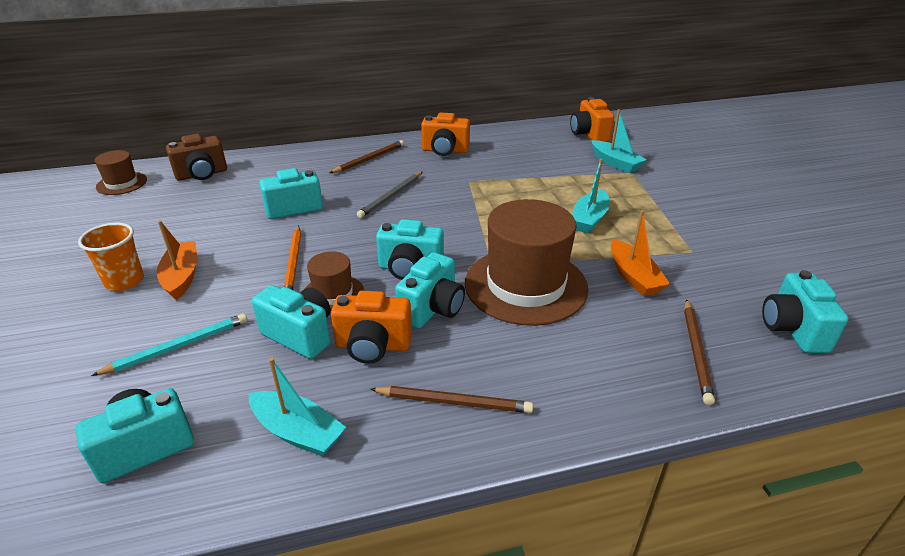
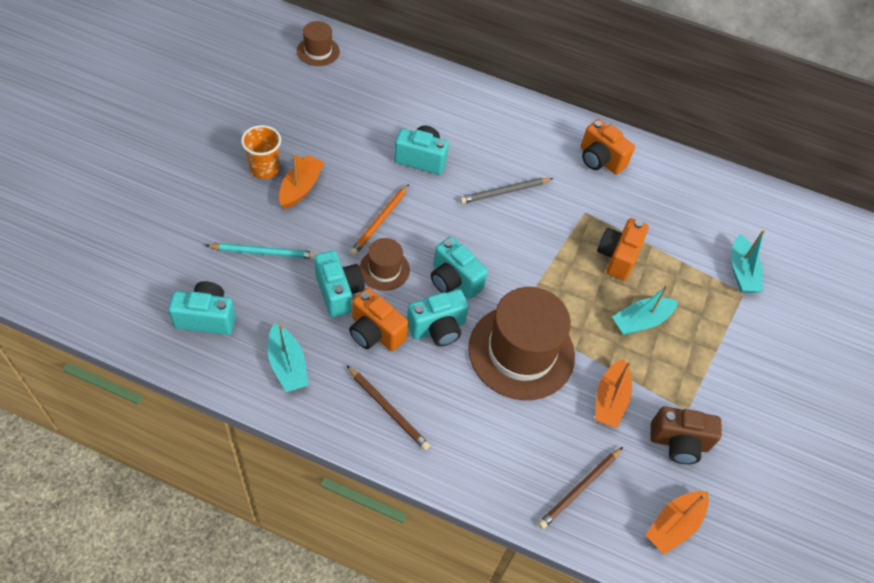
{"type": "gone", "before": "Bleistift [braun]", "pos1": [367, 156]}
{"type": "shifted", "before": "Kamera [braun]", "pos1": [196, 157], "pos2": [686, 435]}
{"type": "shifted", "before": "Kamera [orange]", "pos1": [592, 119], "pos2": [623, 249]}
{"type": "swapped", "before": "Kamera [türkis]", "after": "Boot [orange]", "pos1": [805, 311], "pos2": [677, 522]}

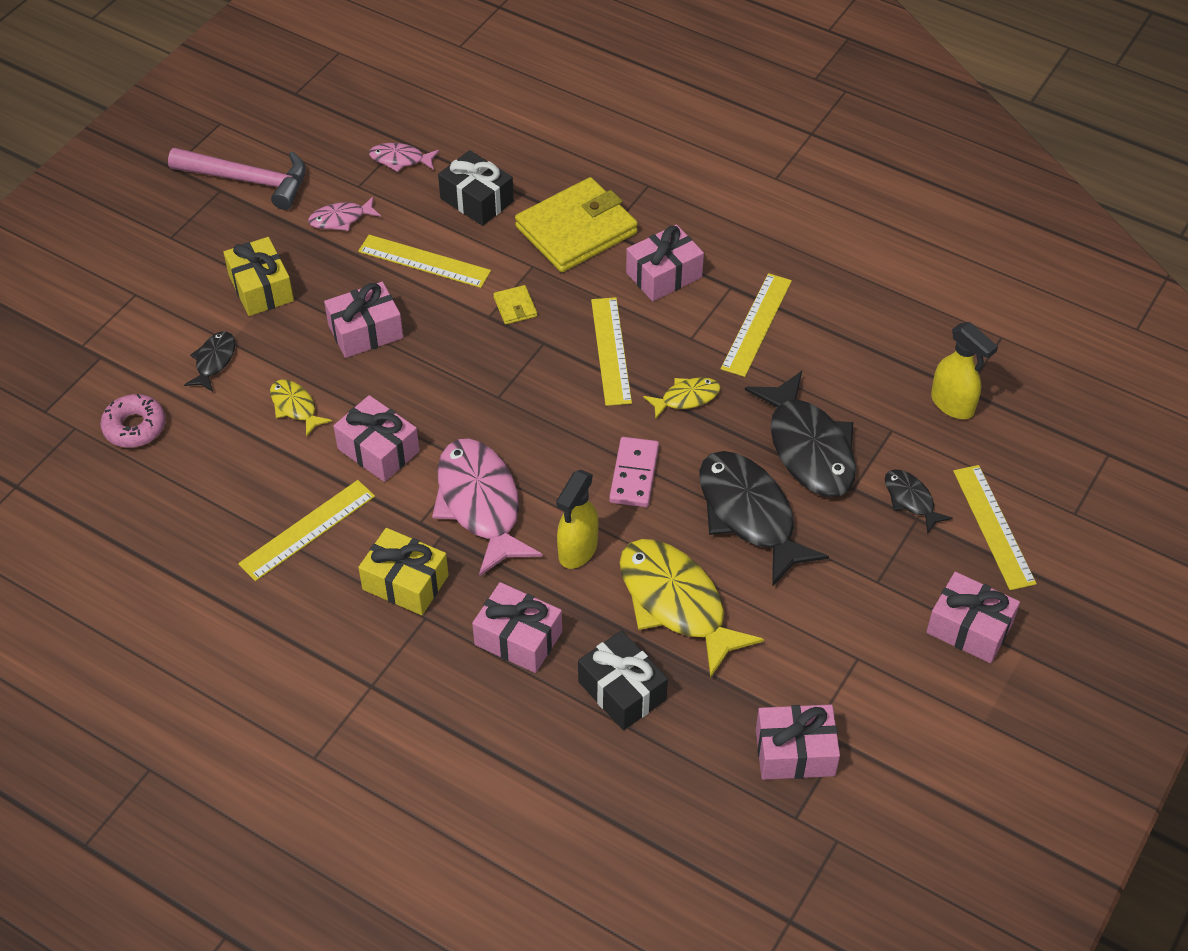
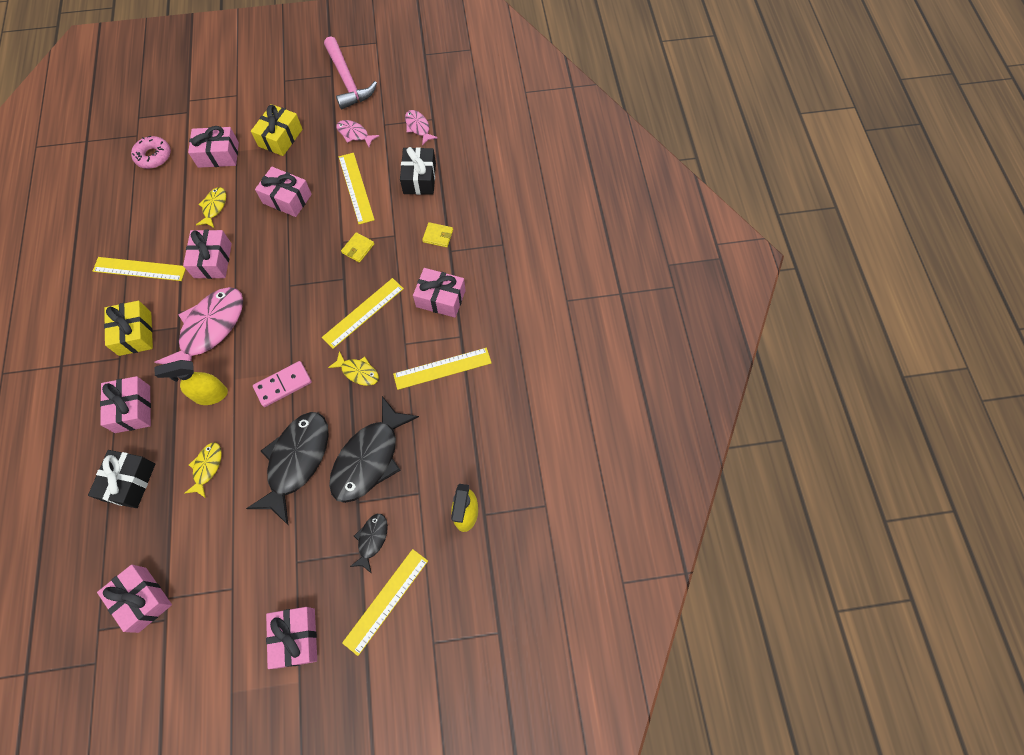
{"type": "swapped", "before": "Fisch [schwarz]", "after": "Geschenk [rosa]", "pos1": [209, 361], "pos2": [213, 147]}
{"type": "scaled", "before": "Geldbörse [gelb]", "pos1": [576, 224], "pos2": [437, 234], "scale": 0.41}
{"type": "scaled", "before": "Fisch [gelb]", "pos1": [691, 608], "pos2": [203, 470], "scale": 0.49}

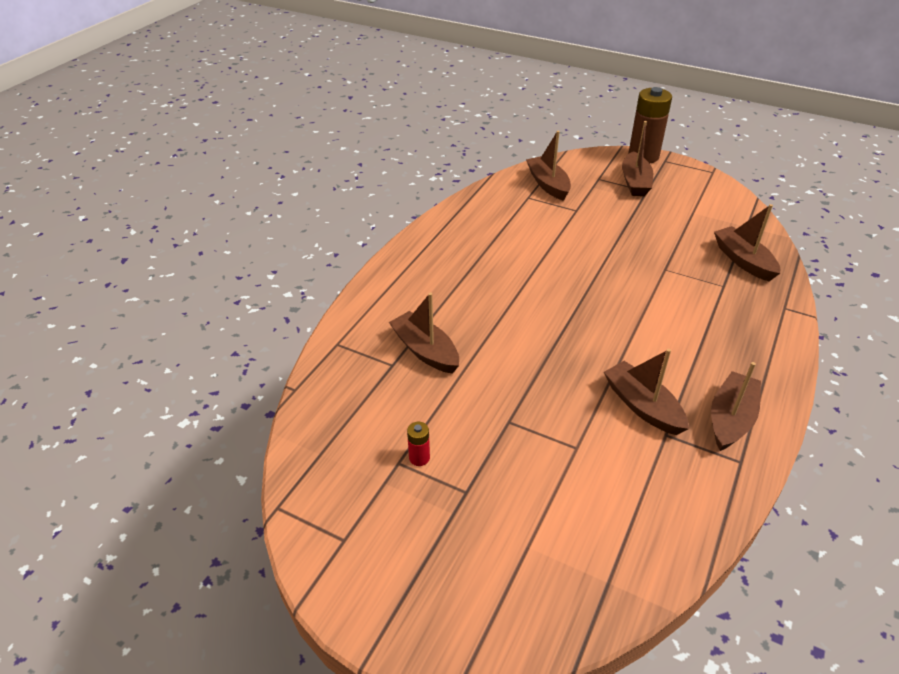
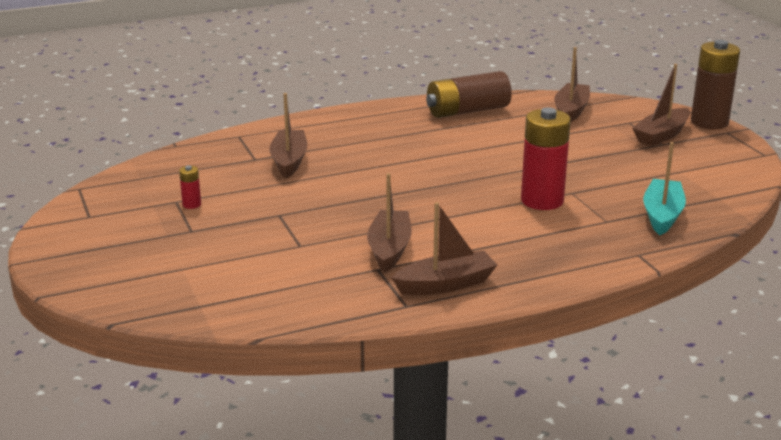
{"type": "new", "after": "Batterie [braun]", "pos2": [469, 94]}
{"type": "new", "after": "Batterie [rot]", "pos2": [546, 158]}
{"type": "repainted", "before": "Boot [braun]", "after": "Boot [türkis]", "pos1": [747, 242], "pos2": [664, 188]}

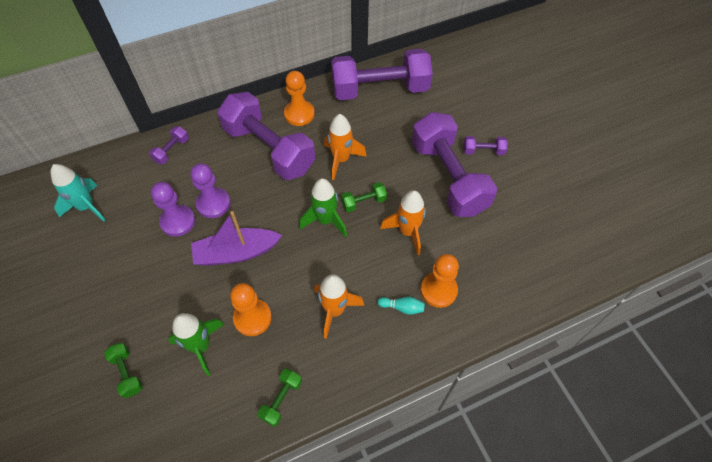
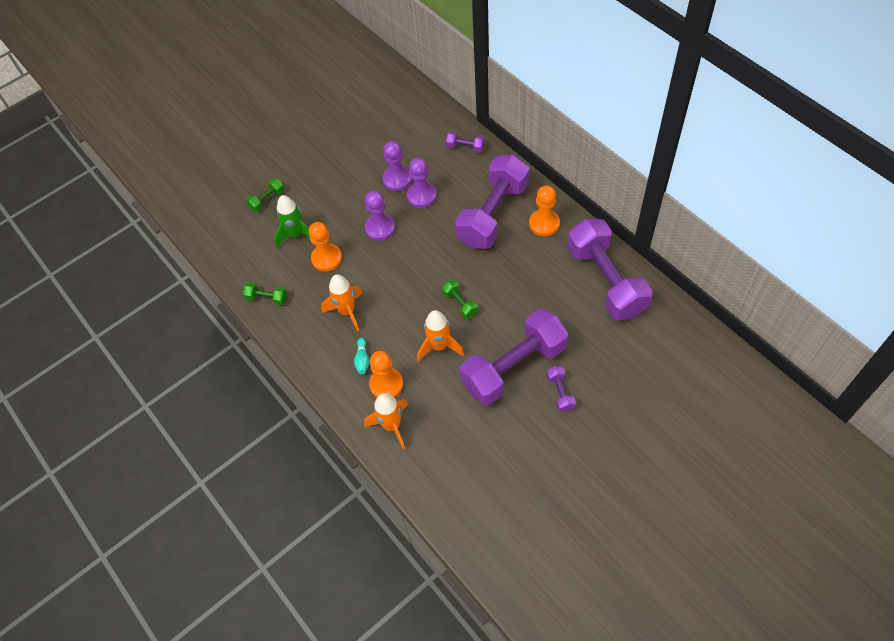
{"type": "gone", "before": "Rakete [türkis]", "pos1": [78, 193]}
{"type": "gone", "before": "Rakete [grün]", "pos1": [323, 207]}
{"type": "shifted", "before": "Rakete [orange]", "pos1": [345, 147], "pos2": [386, 421]}
{"type": "swapped", "before": "Boot [lila]", "after": "Bauer [lila]", "pos1": [236, 238], "pos2": [380, 216]}

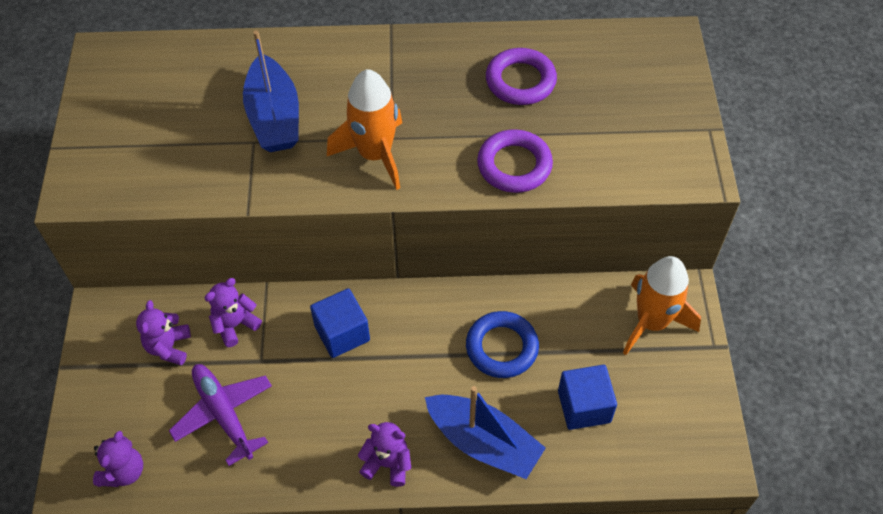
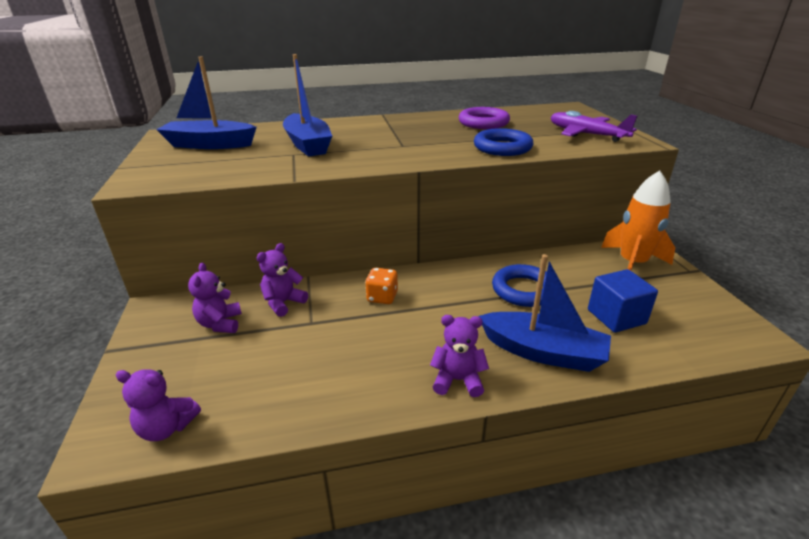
{"type": "gone", "before": "Rakete [orange]", "pos1": [364, 129]}
{"type": "new", "after": "Boot [blau]", "pos2": [206, 102]}
{"type": "shifted", "before": "Flugzeug [lila]", "pos1": [220, 415], "pos2": [594, 126]}
{"type": "swapped", "before": "Kubus [blau]", "after": "Spielwürfel [orange]", "pos1": [340, 323], "pos2": [381, 286]}
{"type": "repainted", "before": "Ring [lila]", "after": "Ring [blau]", "pos1": [515, 161], "pos2": [504, 142]}
{"type": "rotated", "before": "Teddybär [lila]", "pos1": [118, 459], "pos2": [158, 405], "turn": 90}

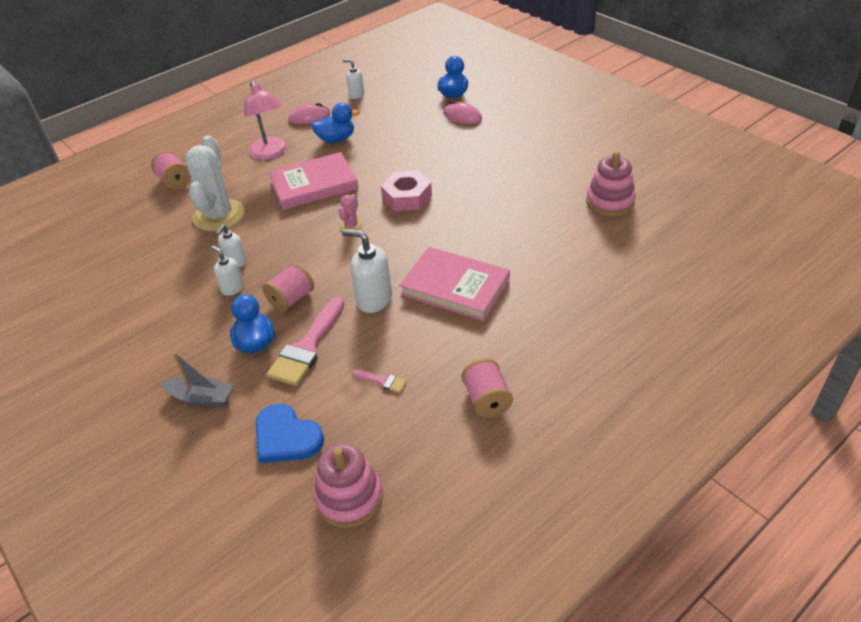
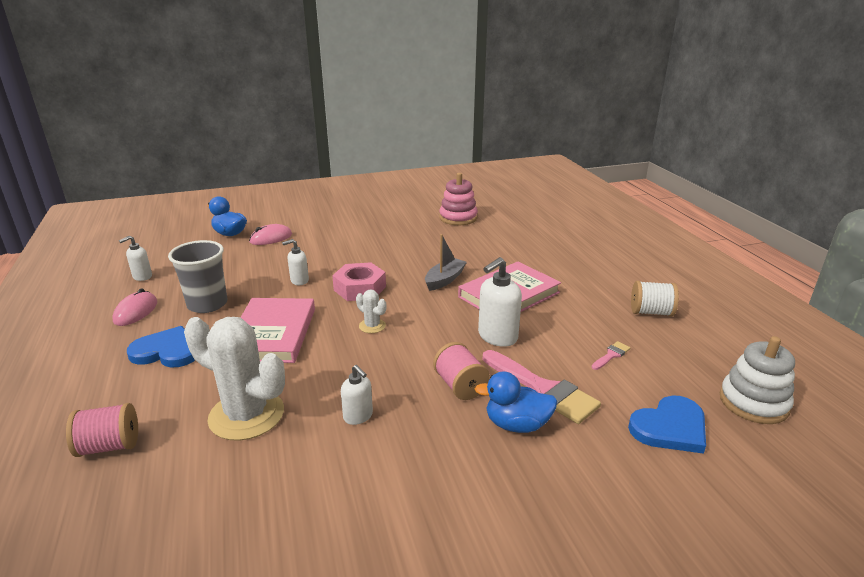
{"type": "shifted", "before": "Boot [grau]", "pos1": [197, 379], "pos2": [446, 262]}
{"type": "shifted", "before": "Seifenspender [weiß]", "pos1": [227, 270], "pos2": [295, 262]}
{"type": "swapped", "before": "Lampe [rosa]", "after": "Herz [blau]", "pos1": [265, 120], "pos2": [161, 347]}
{"type": "swapped", "before": "Ente [blau]", "after": "Becher [grau]", "pos1": [335, 123], "pos2": [197, 276]}
{"type": "repainted", "before": "Stapelspielzeug [rosa]", "after": "Stapelspielzeug [weiß]", "pos1": [348, 486], "pos2": [757, 380]}
{"type": "repainted", "before": "Kaktus [rosa]", "after": "Kaktus [weiß]", "pos1": [350, 212], "pos2": [371, 311]}
{"type": "repainted", "before": "Garnrolle [rosa]", "after": "Garnrolle [weiß]", "pos1": [487, 388], "pos2": [655, 298]}

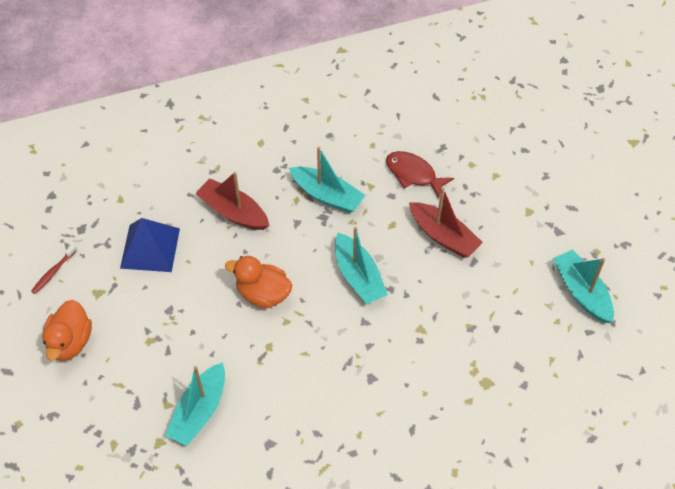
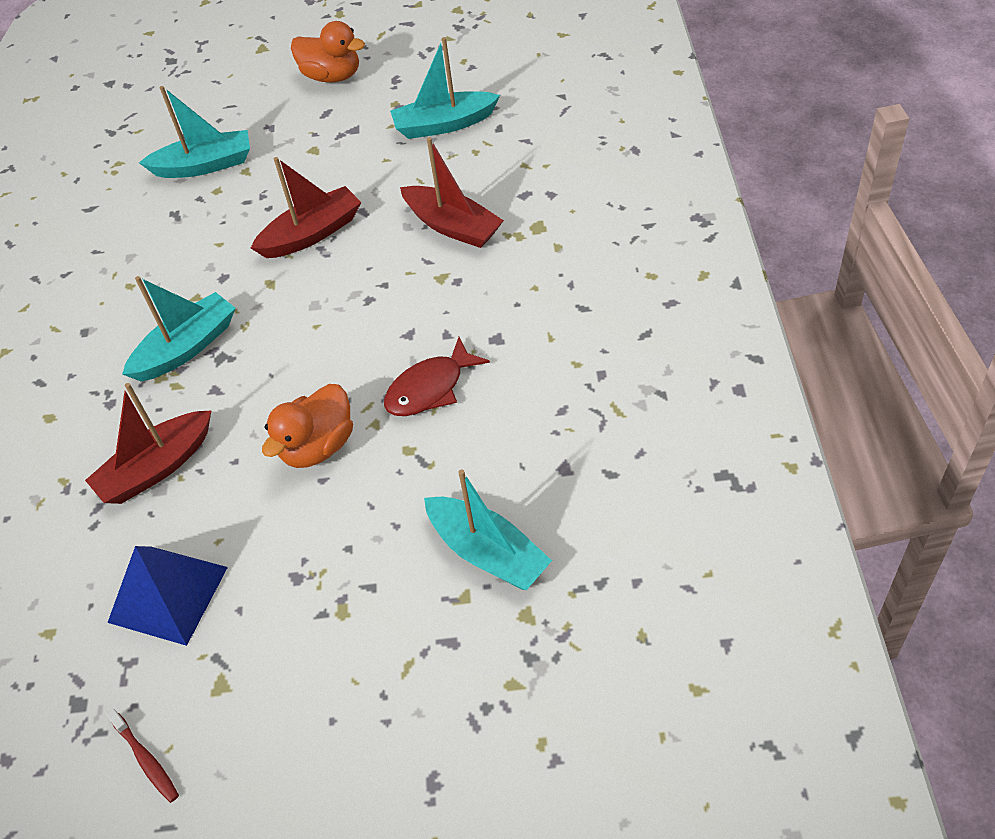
{"type": "new", "after": "Boot [rot]", "pos2": [452, 192]}
{"type": "shifted", "before": "Ente [orange]", "pos1": [67, 330], "pos2": [328, 52]}
{"type": "shifted", "before": "Boot [türkis]", "pos1": [361, 265], "pos2": [194, 132]}
{"type": "shifted", "before": "Fisch [rot]", "pos1": [420, 175], "pos2": [437, 376]}

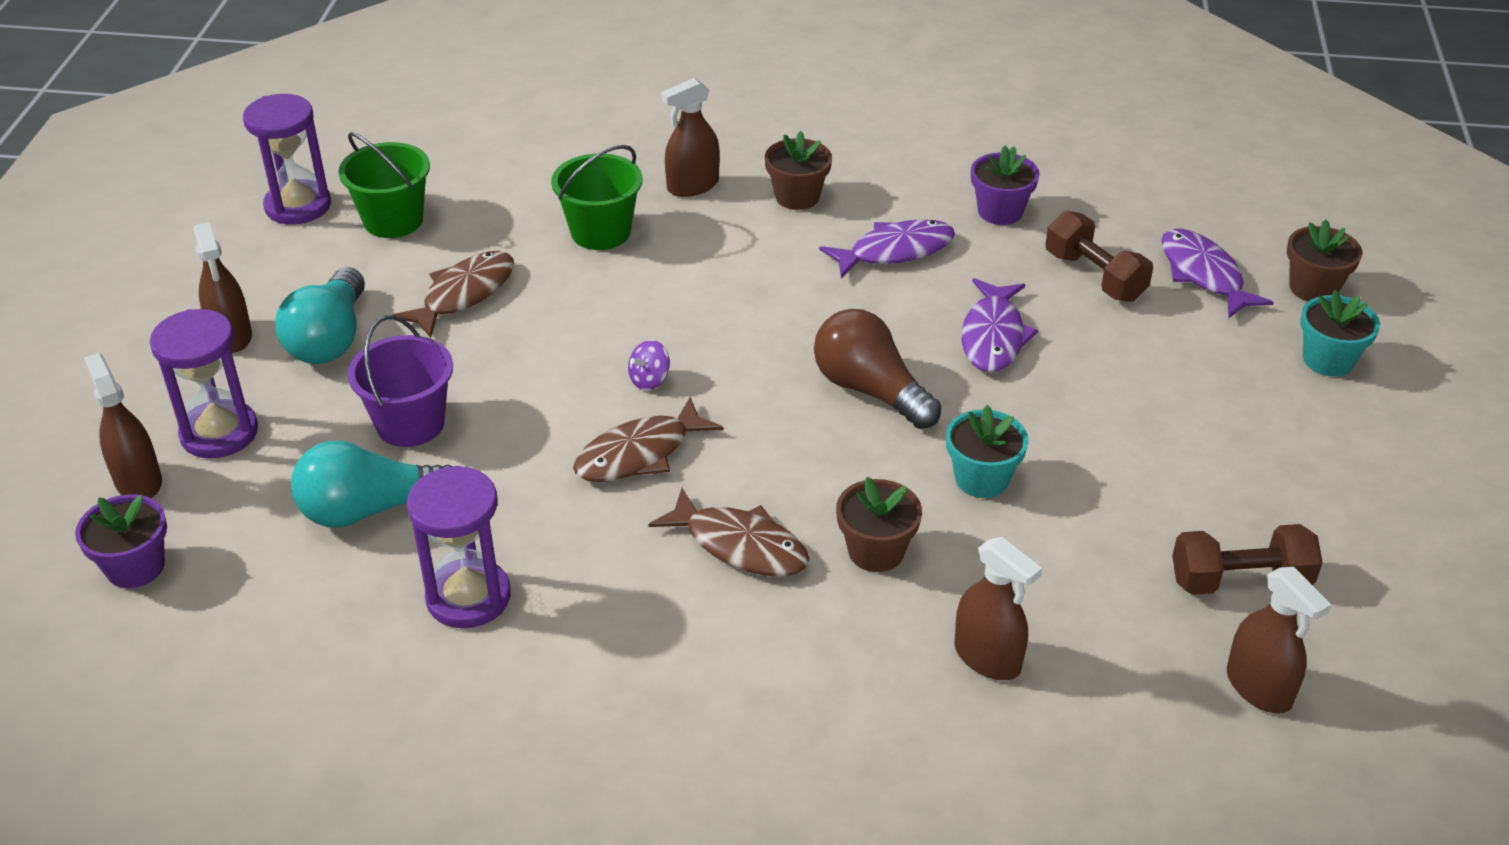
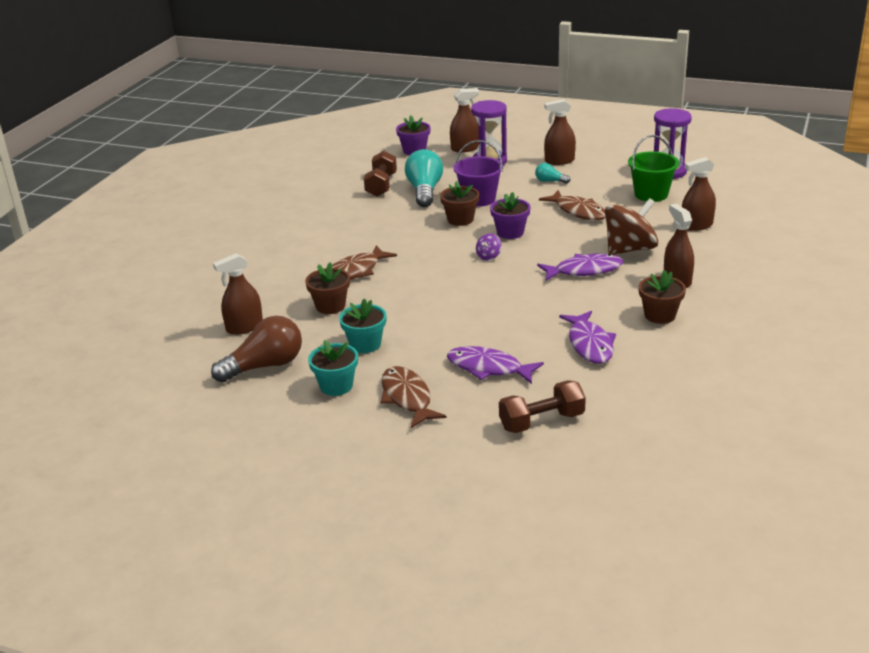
{"type": "gone", "before": "Sanduhr [lila]", "pos1": [459, 547]}
{"type": "shifted", "before": "Fisch [braun]", "pos1": [648, 439], "pos2": [414, 397]}
{"type": "shifted", "before": "Glühbirne [braun]", "pos1": [877, 369], "pos2": [256, 349]}
{"type": "shifted", "before": "Blumentopf [lila]", "pos1": [1005, 185], "pos2": [510, 215]}
{"type": "shifted", "before": "Fisch [lila]", "pos1": [1217, 273], "pos2": [580, 267]}
{"type": "shifted", "before": "Hantel [braun]", "pos1": [1247, 559], "pos2": [380, 174]}
{"type": "shifted", "before": "Sprühflasche [braun]", "pos1": [1279, 640], "pos2": [699, 194]}
{"type": "shifted", "before": "Blumentopf [braun]", "pos1": [1324, 260], "pos2": [459, 203]}
{"type": "shifted", "before": "Blumentopf [türkis]", "pos1": [1340, 333], "pos2": [333, 368]}
{"type": "swapped", "before": "Eimer [grün]", "after": "Kreisel [braun]", "pos1": [597, 197], "pos2": [631, 226]}
{"type": "rotated", "before": "Kreisel [lila]", "pos1": [649, 365], "pos2": [489, 246], "turn": -120}
{"type": "scaled", "before": "Glühbirne [türkis]", "pos1": [320, 315], "pos2": [552, 173], "scale": 0.49}

